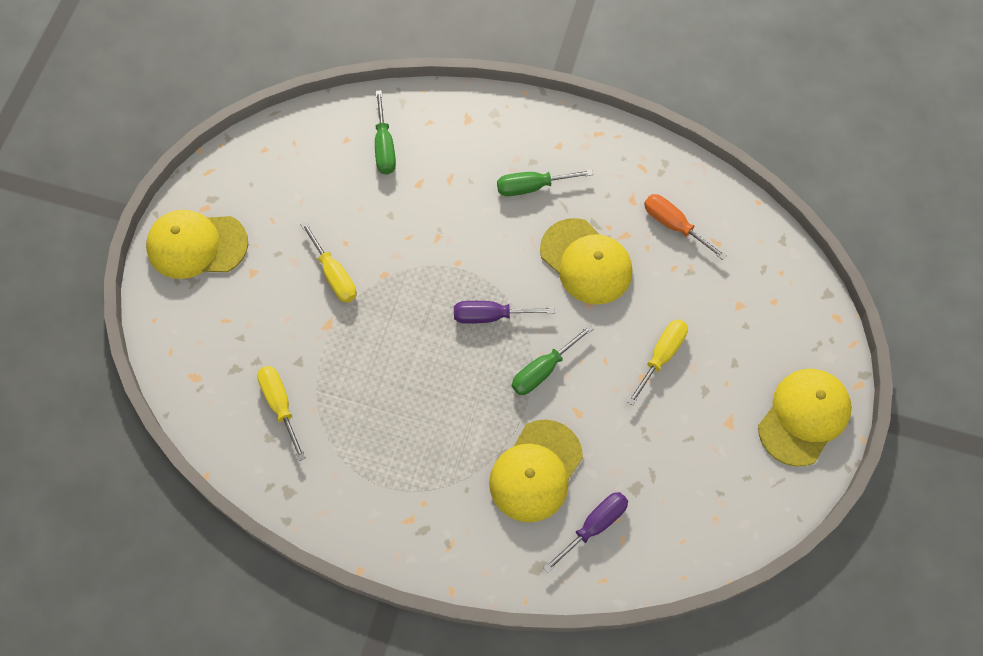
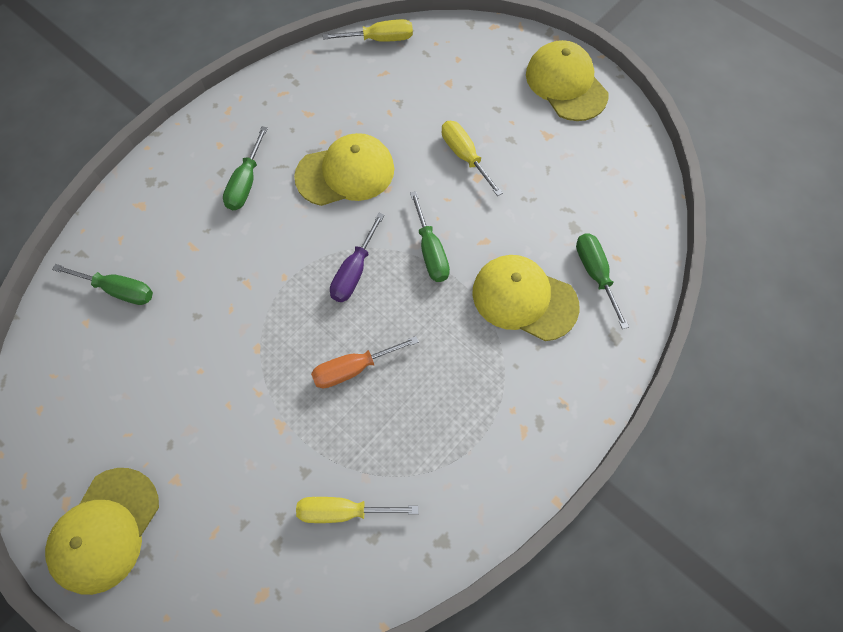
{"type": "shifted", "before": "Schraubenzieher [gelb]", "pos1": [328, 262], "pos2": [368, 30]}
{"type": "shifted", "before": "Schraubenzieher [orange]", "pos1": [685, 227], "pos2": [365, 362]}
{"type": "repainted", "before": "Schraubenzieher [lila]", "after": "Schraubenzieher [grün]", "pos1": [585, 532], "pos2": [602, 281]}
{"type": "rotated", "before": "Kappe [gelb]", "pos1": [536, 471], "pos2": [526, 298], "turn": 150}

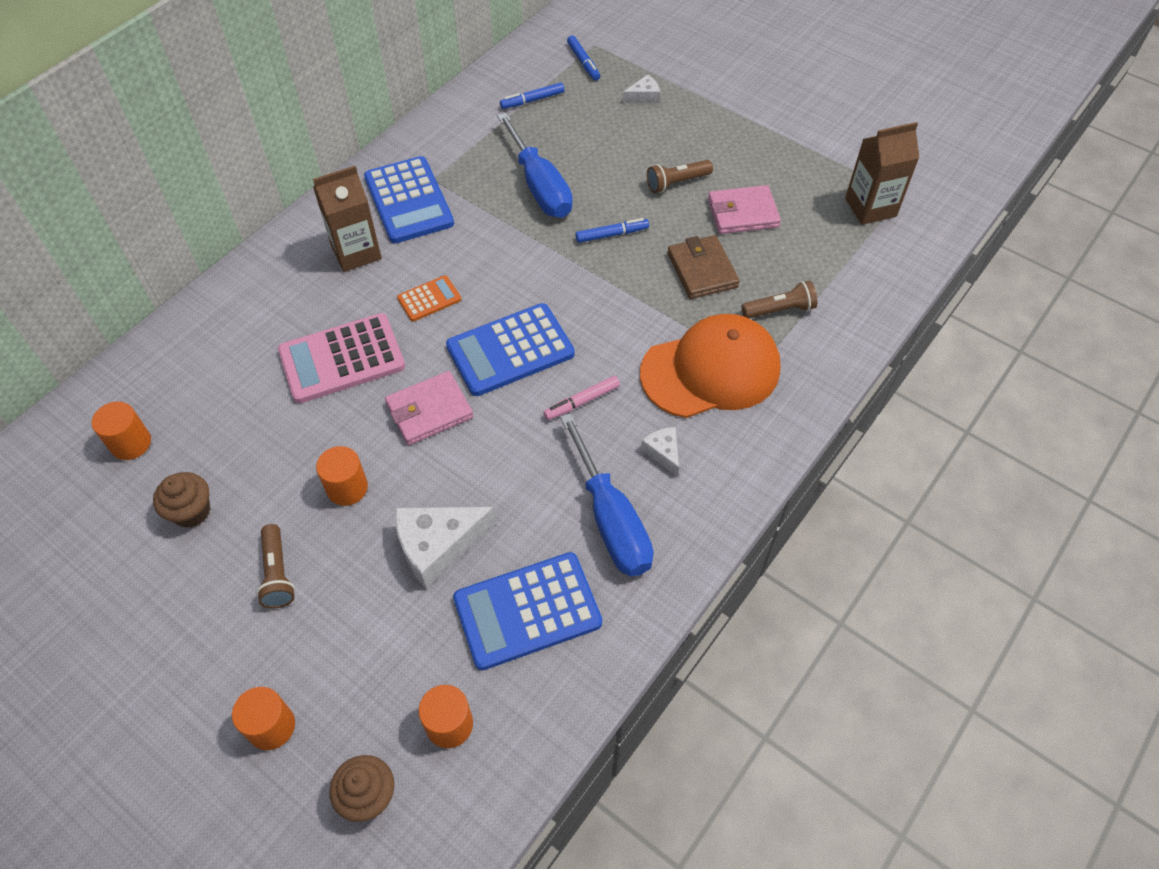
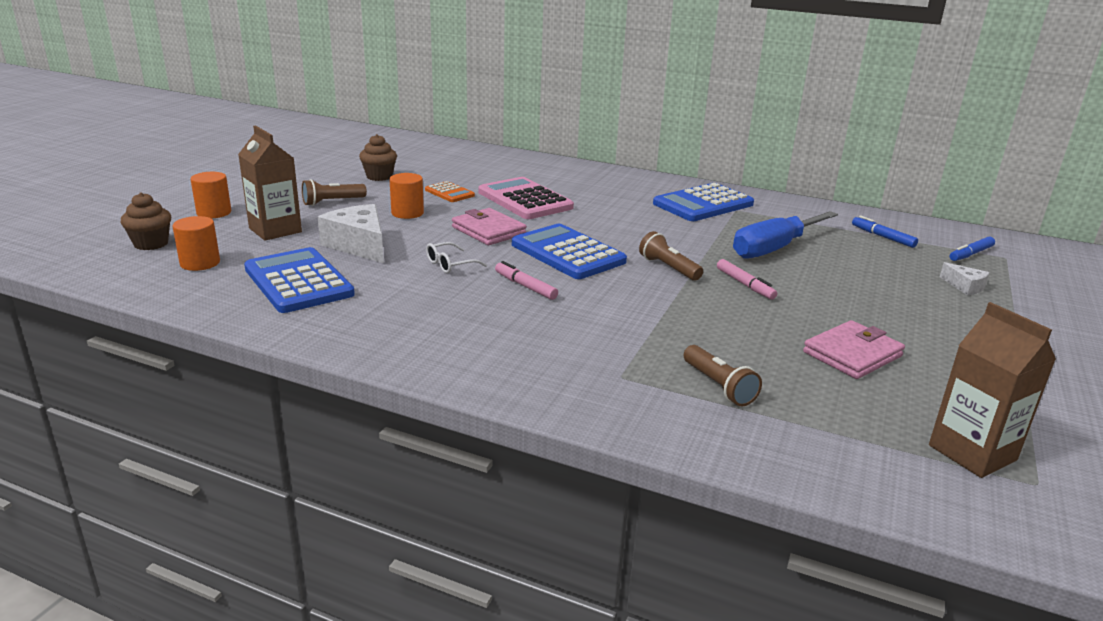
{"type": "gone", "before": "Vollzylinder [orange]", "pos1": [121, 430]}
{"type": "gone", "before": "Schraubenzieher [blau]", "pos1": [606, 494]}
{"type": "gone", "before": "Kappe [orange]", "pos1": [710, 366]}
{"type": "gone", "before": "Käse [weiß]", "pos1": [660, 452]}
{"type": "gone", "before": "Geldbörse [braun]", "pos1": [703, 267]}
{"type": "new", "after": "Brille [weiß]", "pos2": [456, 257]}
{"type": "shifted", "before": "Getränkekarton [braun]", "pos1": [347, 219], "pos2": [270, 183]}
{"type": "shifted", "before": "Taschenrechner [orange]", "pos1": [429, 298], "pos2": [450, 191]}
{"type": "shifted", "before": "Taschenlampe [braun]", "pos1": [680, 176], "pos2": [671, 256]}
{"type": "repainted", "before": "Filzstift [blau]", "after": "Filzstift [rosa]", "pos1": [612, 230], "pos2": [747, 279]}
{"type": "rotated", "before": "Geldbörse [rosa]", "pos1": [744, 209], "pos2": [854, 349], "turn": 75}

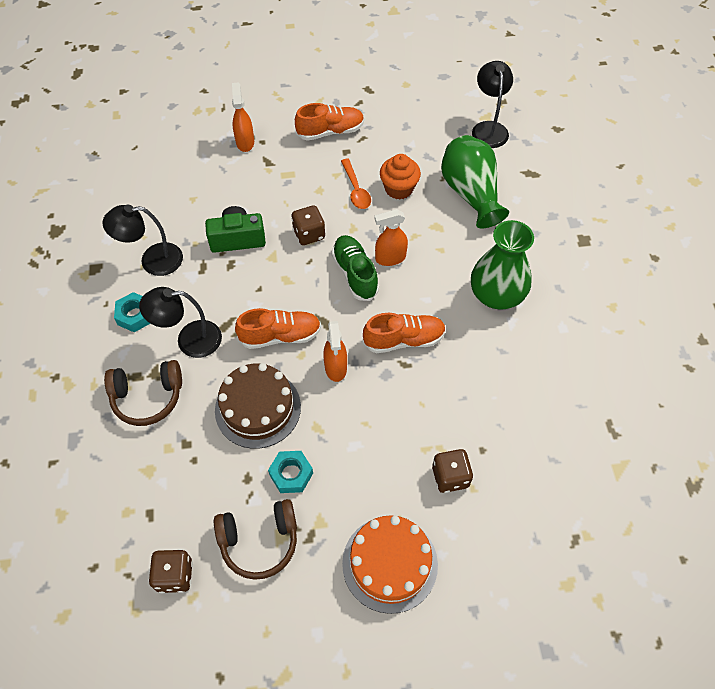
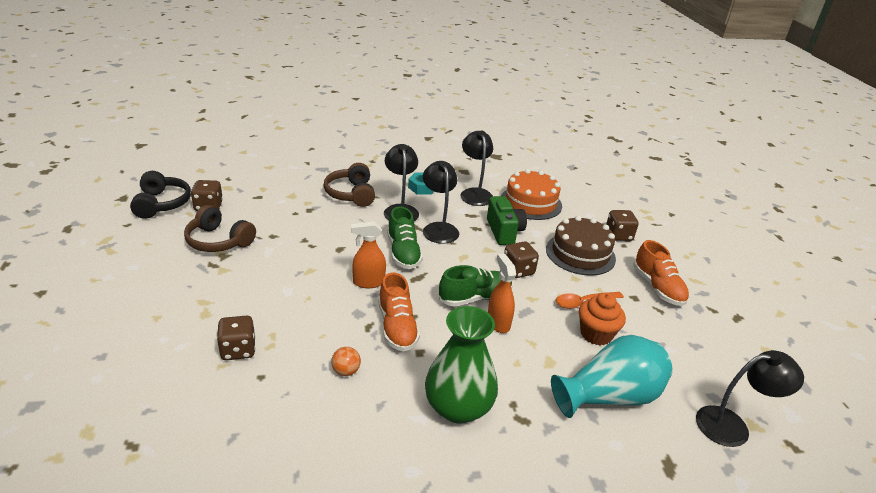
{"type": "gone", "before": "Sechskantmutter [türkis]", "pos1": [290, 472]}
{"type": "new", "after": "Kopfhörer [schwarz]", "pos2": [160, 195]}
{"type": "new", "after": "Ball [orange]", "pos2": [346, 361]}
{"type": "new", "after": "Lampe [schwarz]", "pos2": [441, 202]}
{"type": "shifted", "before": "Kuchen [braun]", "pos1": [258, 406], "pos2": [581, 246]}
{"type": "shifted", "before": "Kuchen [orange]", "pos1": [390, 564], "pos2": [531, 194]}
{"type": "swapped", "before": "Sprühflasche [orange]", "after": "Spielwürfel [braun]", "pos1": [243, 117], "pos2": [622, 225]}
{"type": "repainted", "before": "Schuh [orange]", "after": "Schuh [grün]", "pos1": [278, 328], "pos2": [405, 237]}
{"type": "repainted", "before": "Vase [grün]", "after": "Vase [türkis]", "pos1": [475, 182], "pos2": [611, 376]}
{"type": "rotated", "before": "Kopfhörer [braun]", "pos1": [255, 539], "pos2": [220, 228], "turn": -45}

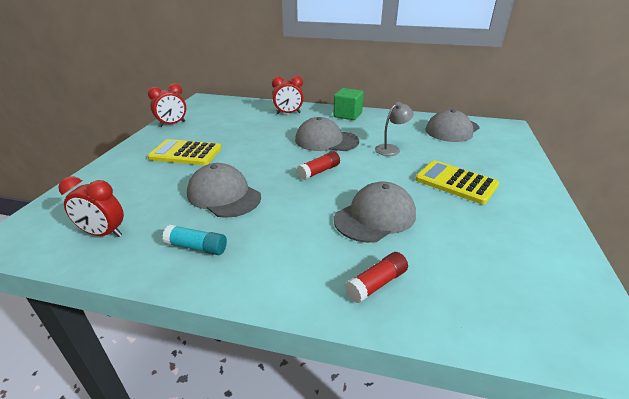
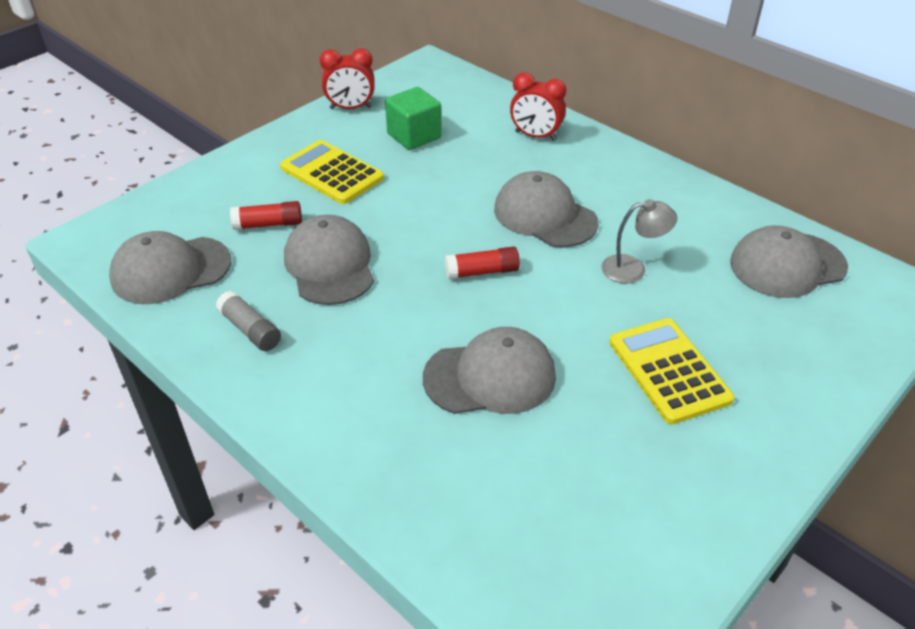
{"type": "shifted", "before": "Kubus [grün]", "pos1": [348, 104], "pos2": [413, 118]}
{"type": "shifted", "before": "Klebestift [rot]", "pos1": [376, 277], "pos2": [266, 215]}
{"type": "swapped", "before": "Wecker [rot]", "after": "Kappe [grau]", "pos1": [91, 206], "pos2": [170, 267]}
{"type": "repainted", "before": "Klebestift [türkis]", "after": "Klebestift [grau]", "pos1": [194, 240], "pos2": [248, 321]}

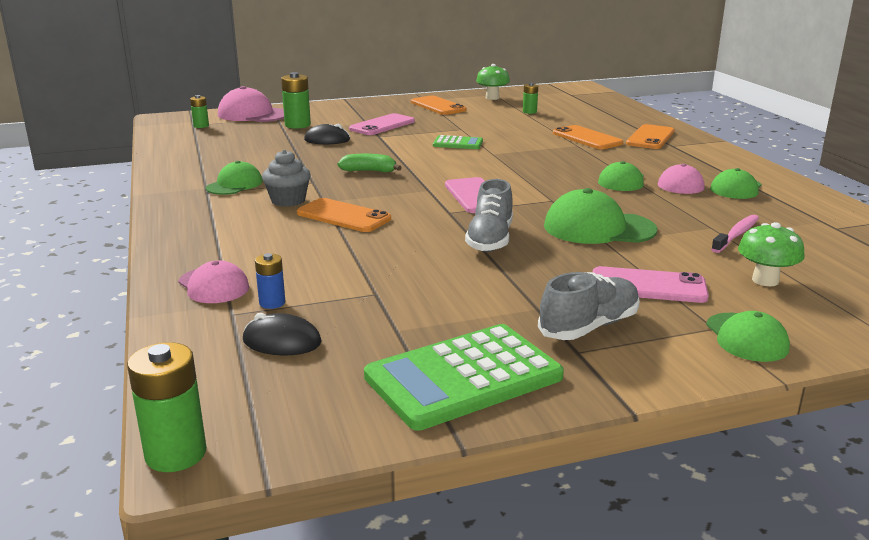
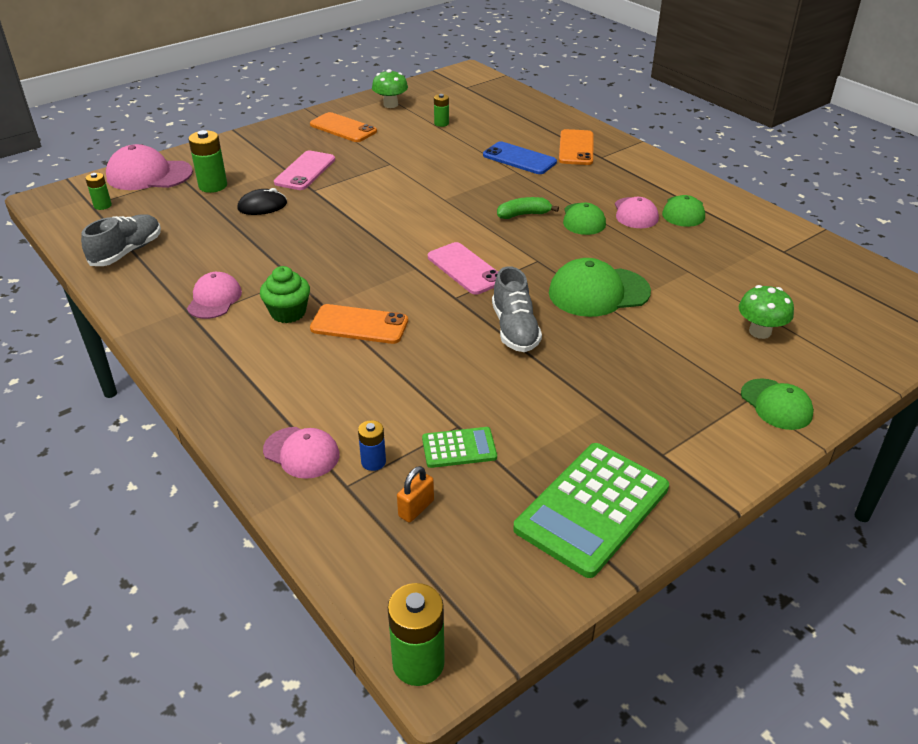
{"type": "gone", "before": "Handy [rosa]", "pos1": [651, 284]}
{"type": "gone", "before": "Zahnbürste [rosa]", "pos1": [735, 234]}
{"type": "shifted", "before": "Banane [grün]", "pos1": [370, 163], "pos2": [528, 208]}
{"type": "shifted", "before": "Taschenrechner [grün]", "pos1": [458, 142], "pos2": [459, 447]}
{"type": "shifted", "before": "Schuh [grau]", "pos1": [589, 306], "pos2": [121, 240]}
{"type": "swapped", "before": "Computermaus [schwarz]", "after": "Vorhängeschloss [orange]", "pos1": [282, 334], "pos2": [415, 494]}
{"type": "repainted", "before": "Kappe [grün]", "after": "Kappe [rosa]", "pos1": [234, 178], "pos2": [214, 295]}
{"type": "repainted", "before": "Muffin [grau]", "after": "Muffin [grün]", "pos1": [286, 178], "pos2": [285, 294]}
{"type": "repainted", "before": "Handy [orange]", "after": "Handy [blau]", "pos1": [588, 137], "pos2": [520, 157]}

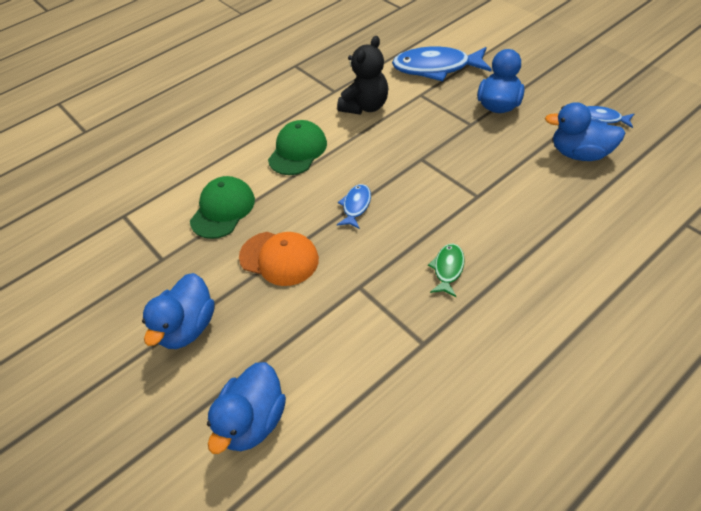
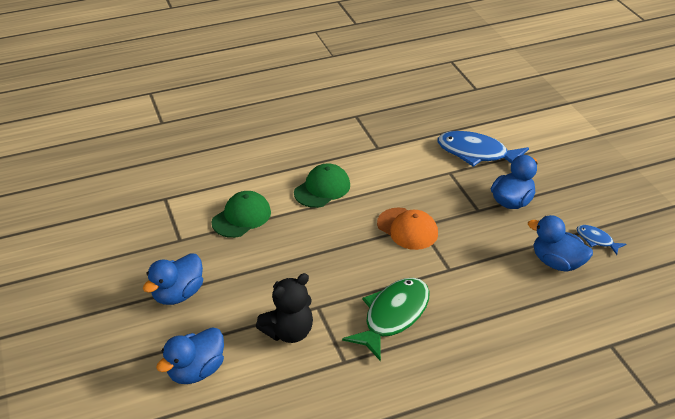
{"type": "gone", "before": "Fisch [blau]", "pos1": [354, 206]}
{"type": "shifted", "before": "Kappe [orange]", "pos1": [279, 259], "pos2": [407, 228]}
{"type": "shifted", "before": "Teddybär [schwarz]", "pos1": [362, 75], "pos2": [284, 308]}
{"type": "scaled", "before": "Fisch [grün]", "pos1": [446, 270], "pos2": [386, 319], "scale": 2.05}

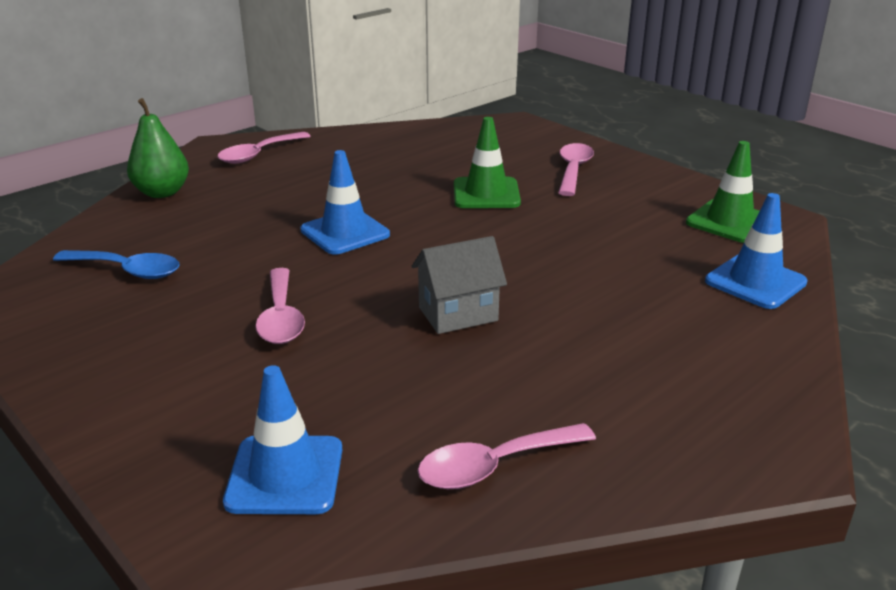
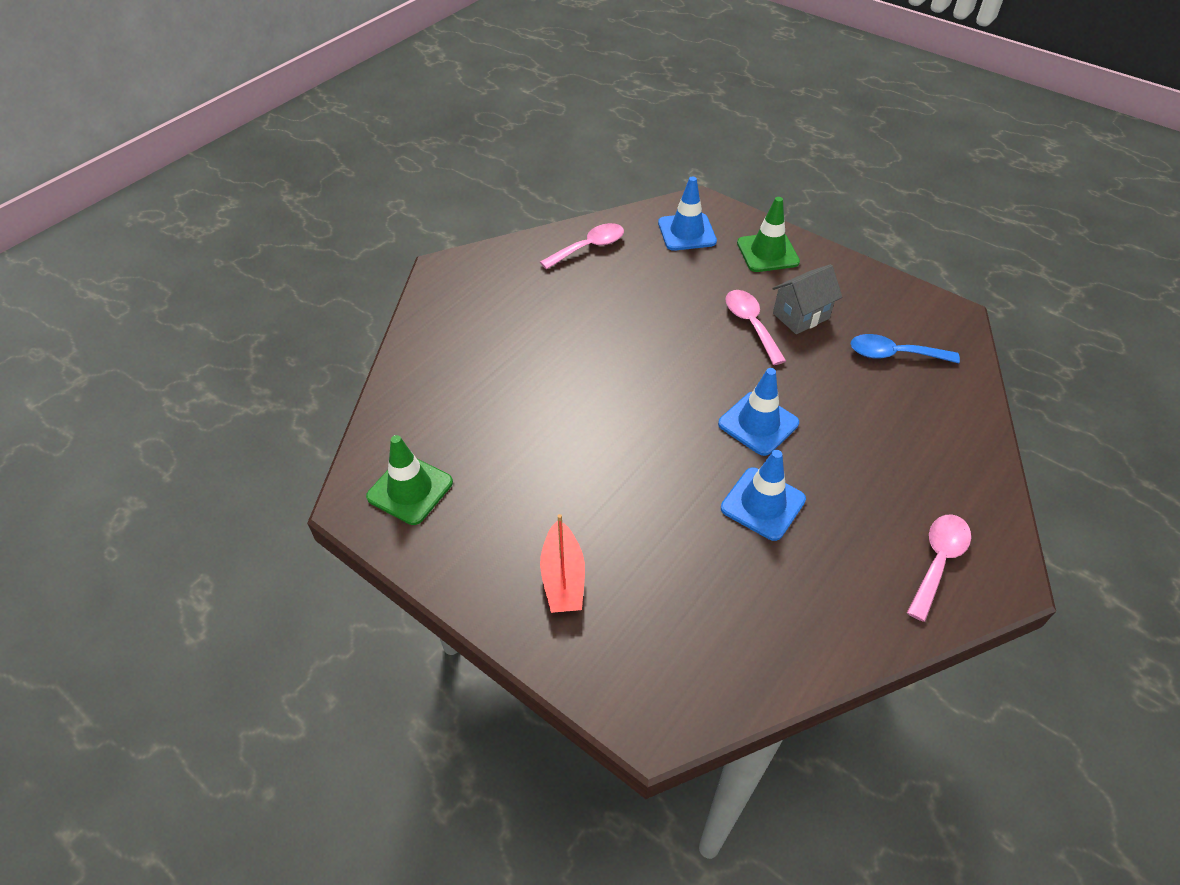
{"type": "gone", "before": "Birne [grün]", "pos1": [158, 148]}
{"type": "shifted", "before": "Haus [grau]", "pos1": [459, 285], "pos2": [807, 299]}
{"type": "shifted", "before": "Leitkegel [grün]", "pos1": [487, 162], "pos2": [768, 234]}
{"type": "shifted", "before": "Leitkegel [blau]", "pos1": [756, 251], "pos2": [763, 495]}
{"type": "swapped", "before": "Löffel [rosa]", "after": "Boot [rot]", "pos1": [576, 169], "pos2": [562, 563]}

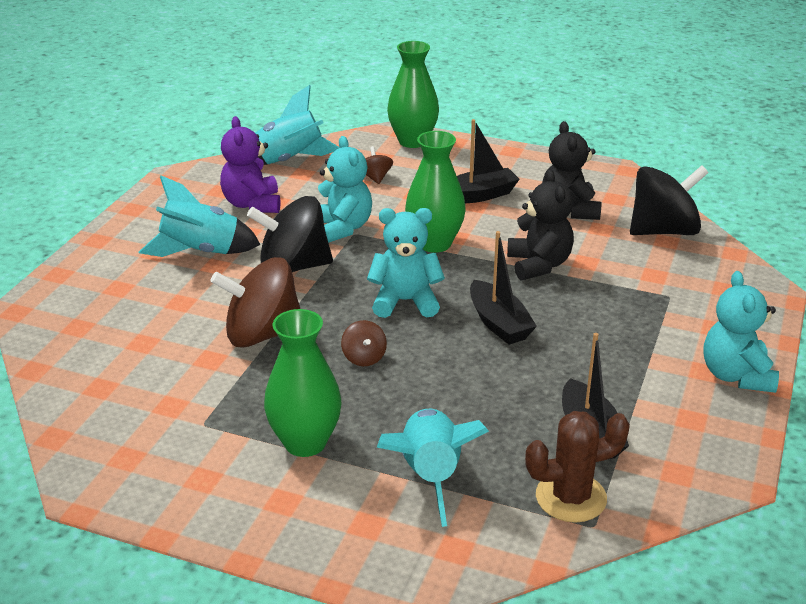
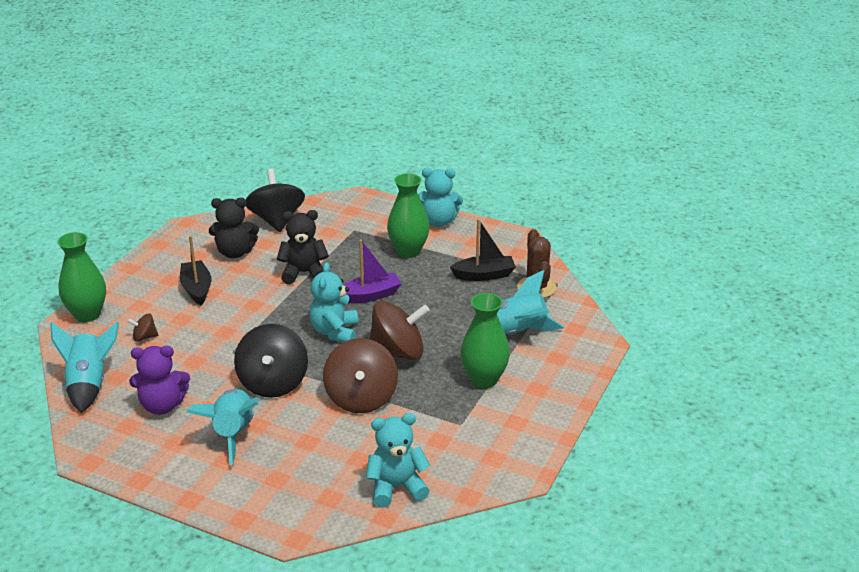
{"type": "shifted", "before": "Teddybär [türkis]", "pos1": [345, 189], "pos2": [398, 460]}
{"type": "shifted", "before": "Vase [grün]", "pos1": [435, 192], "pos2": [408, 215]}
{"type": "repainted", "before": "Boot [schwarz]", "after": "Boot [lila]", "pos1": [503, 288], "pos2": [372, 271]}
{"type": "scaled", "before": "Kreisel [braun]", "pos1": [364, 343], "pos2": [400, 330], "scale": 2.22}

